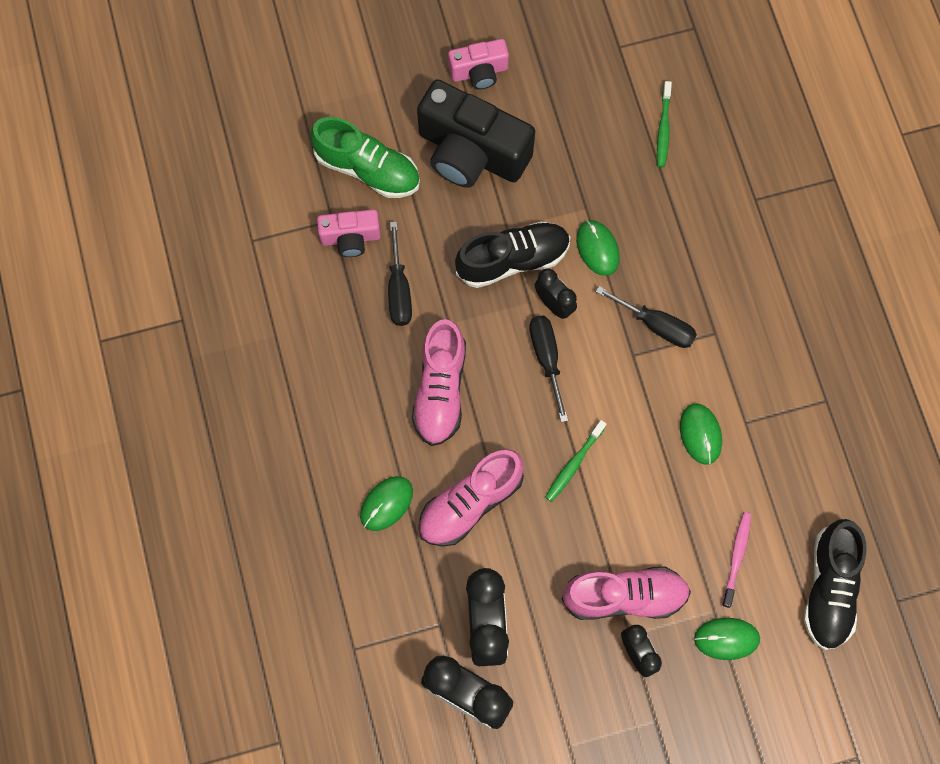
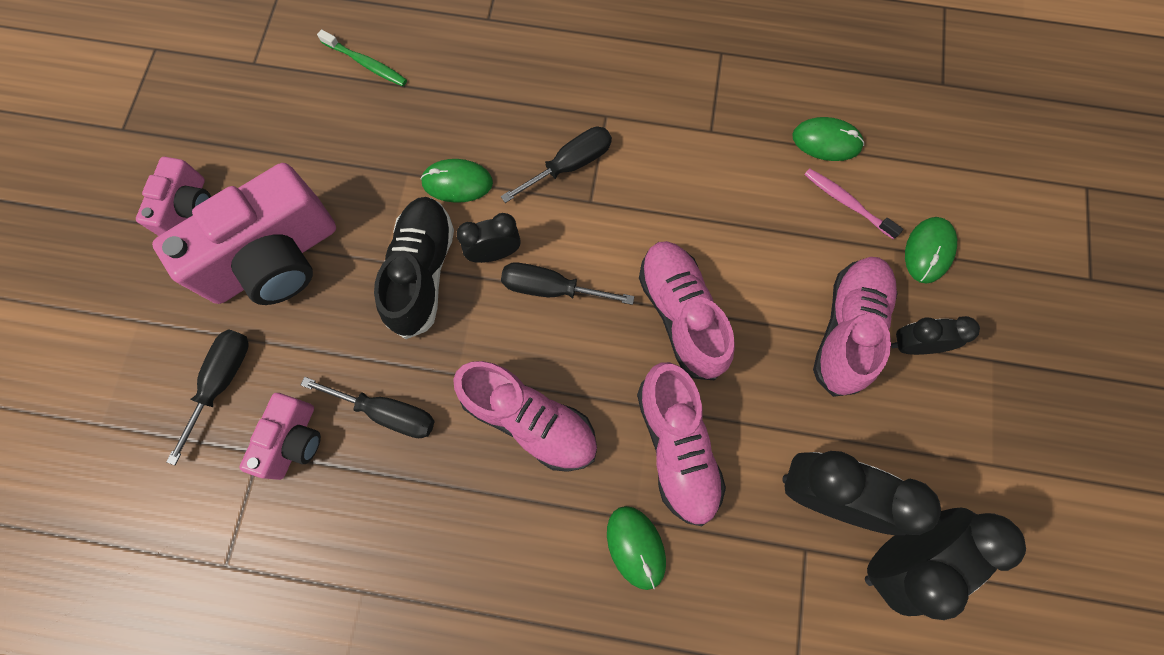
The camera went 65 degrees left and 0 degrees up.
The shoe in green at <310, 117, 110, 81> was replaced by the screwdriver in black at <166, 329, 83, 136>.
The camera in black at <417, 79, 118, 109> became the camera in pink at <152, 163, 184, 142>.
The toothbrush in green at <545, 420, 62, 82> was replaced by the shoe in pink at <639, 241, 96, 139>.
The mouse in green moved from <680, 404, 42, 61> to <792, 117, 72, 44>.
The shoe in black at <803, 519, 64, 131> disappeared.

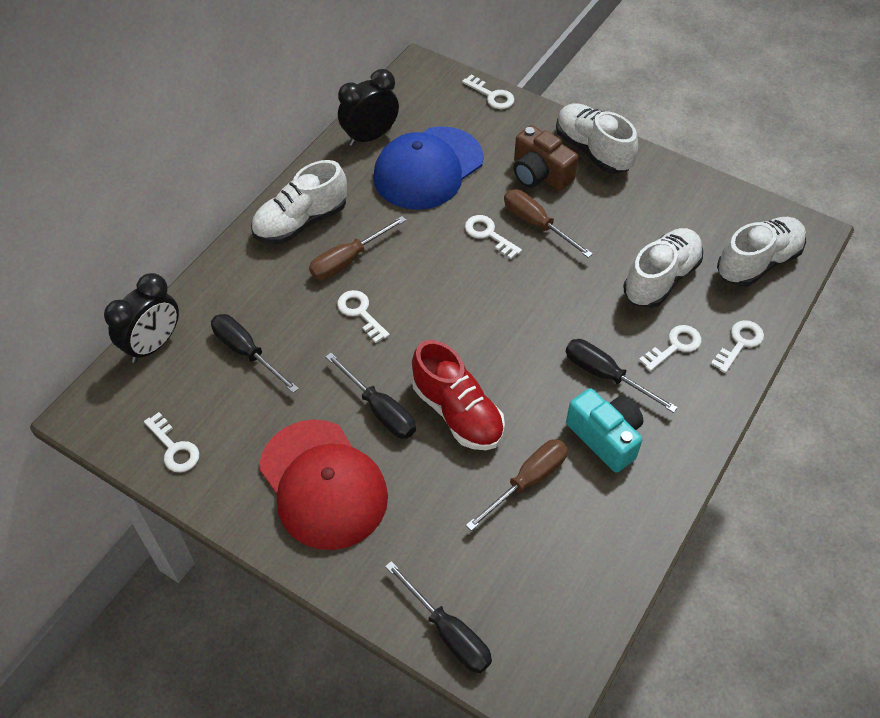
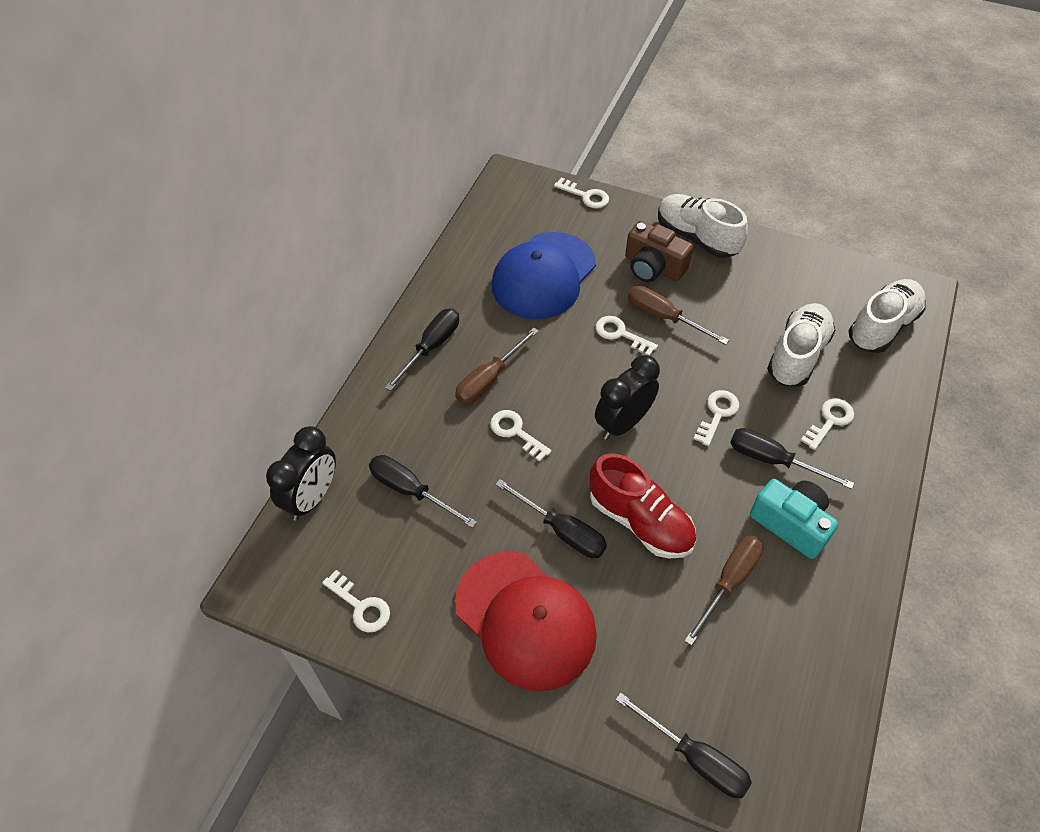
The camera went 10 degrees left and 0 degrees up.
The shoe in white at <251, 160, 96, 84> was replaced by the screwdriver in black at <385, 309, 74, 82>.
The clock in black moved from <338, 69, 61, 77> to <595, 355, 65, 85>.
The key in white moved from <711, 320, 53, 53> to <694, 390, 45, 56>.

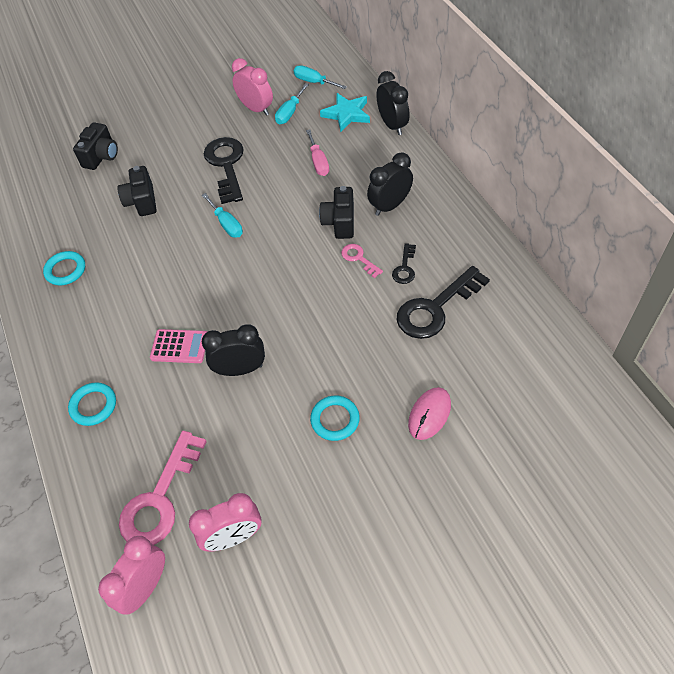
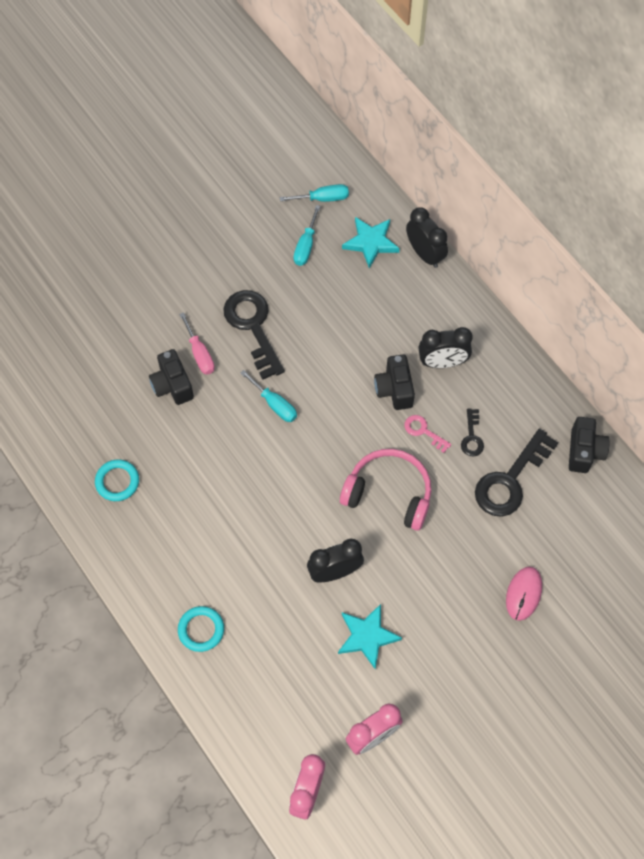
The camera went 15 degrees left and 10 degrees up.
The camera in black moved from <73, 122, 45, 48> to <569, 417, 41, 56>.
The key in pink at <119, 431, 88, 114> disappeared.
The calculator in pink at <150, 329, 57, 34> disappeared.
The clock in pink at <232, 58, 41, 58> disappeared.
The screwdriver in turquoise at <294, 65, 53, 24> turned 150 degrees clockwise.
The screwdriver in pink moved from <306, 129, 23, 47> to <179, 312, 36, 63>.
The ring in turquoise at <310, 396, 50, 45> disappeared.
The clock in black at <367, 152, 46, 64> turned 135 degrees counterclockwise.
The star in turquoise at <338, 604, 64, 65> appeared.
The headphones in pink at <340, 449, 91, 82> appeared.

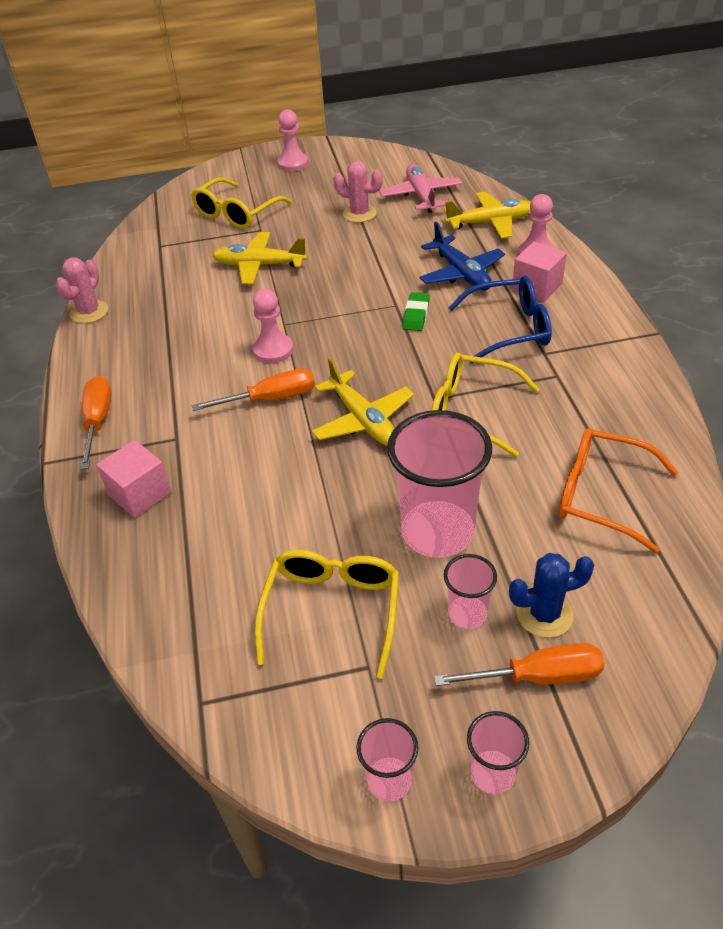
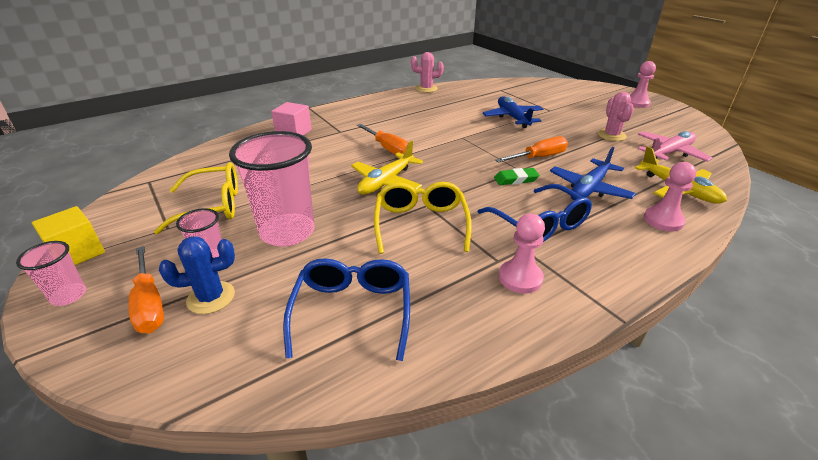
The camera went 65 degrees right and 10 degrees down.
The screwdriver in orange moved from <80, 376, 32, 93> to <495, 136, 73, 27>.
The glasses in yellow at <191, 177, 101, 52> disappeared.
The plane in yellow at <212, 232, 95, 52> became the plane in blue at <482, 96, 62, 32>.
The pawn in pink moved from <252, 289, 41, 74> to <499, 214, 46, 79>.
The cup in pink at <356, 718, 62, 83> was replaced by the cube in yellow at <32, 206, 73, 59>.
The cactus in blue at <509, 553, 85, 85> turned 75 degrees counterclockwise.
The cube in pink at <512, 242, 55, 60> disappeared.
The glasses in orange at <559, 428, 119, 125> became the glasses in blue at <283, 258, 127, 103>.

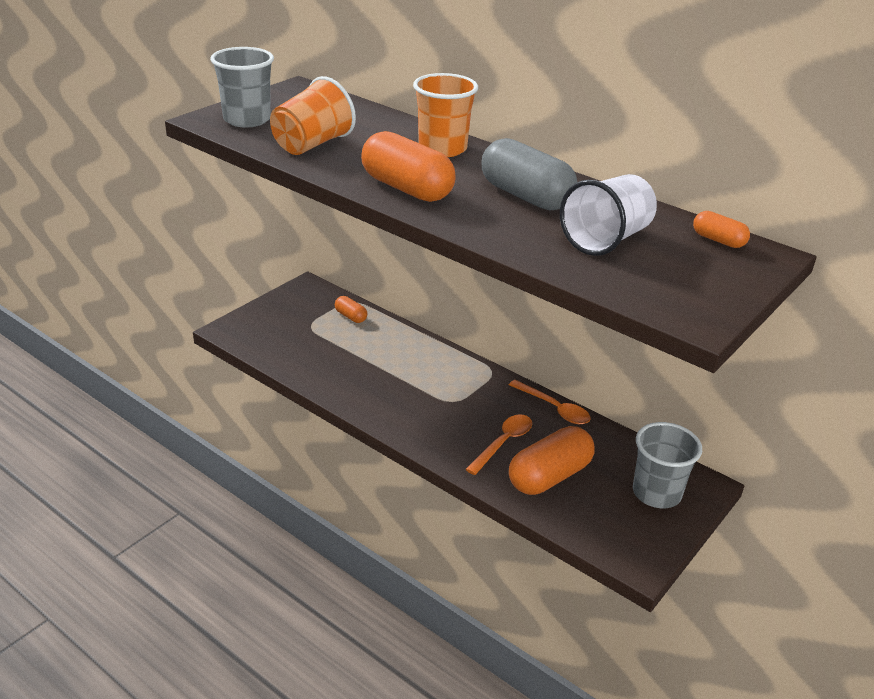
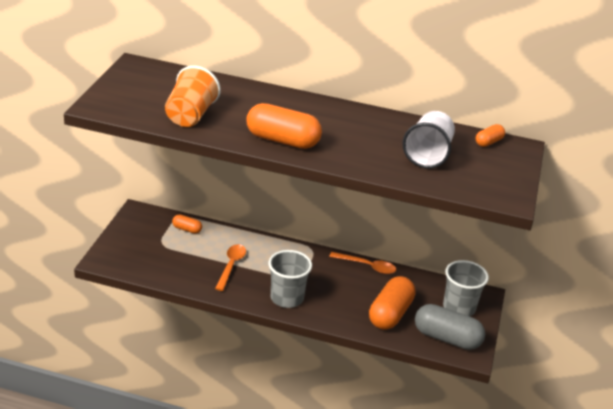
The camera went 25 degrees left and 0 degrees up.
The cup in grey moved from <210, 47, 64, 81> to <268, 250, 44, 58>.
The cup in orange at <413, 73, 65, 84> disappeared.
The spoon in orange moved from <465, 415, 67, 60> to <215, 244, 31, 47>.
The capsule in grey moved from <482, 138, 95, 73> to <415, 304, 70, 46>.
The capsule in orange at <693, 211, 57, 37> turned 60 degrees counterclockwise.

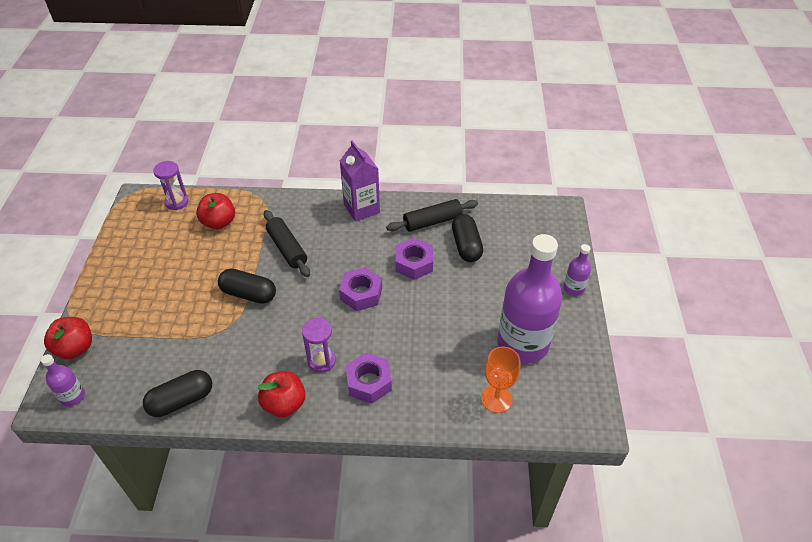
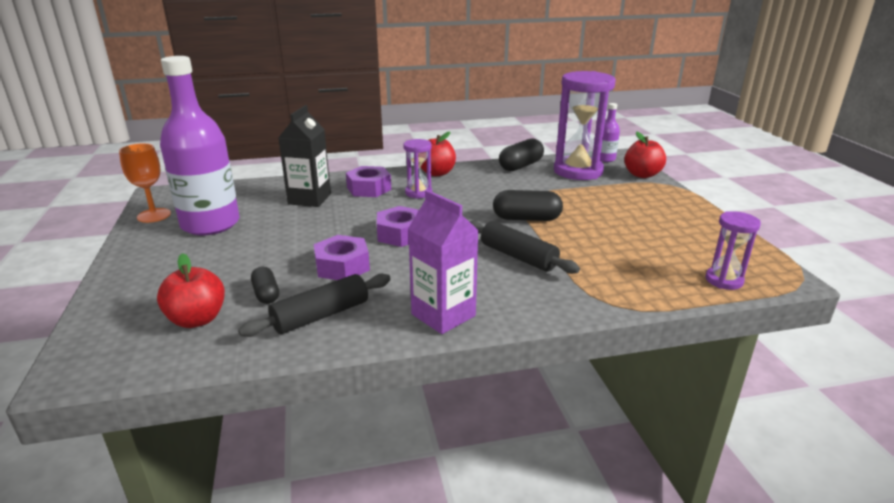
The camera went 165 degrees right and 20 degrees down.
The apple in red moved from <196, 193, 39, 36> to <157, 253, 68, 75>.
The capsule in black at <452, 214, 31, 48> changed to 0.61 times the size.
The goblet in orange moved from <481, 346, 40, 67> to <119, 143, 52, 80>.
The bottle in purple at <563, 244, 28, 52> disappeared.
The carton in black at <278, 105, 53, 102> appeared.
The hourglass in purple at <554, 71, 62, 109> appeared.

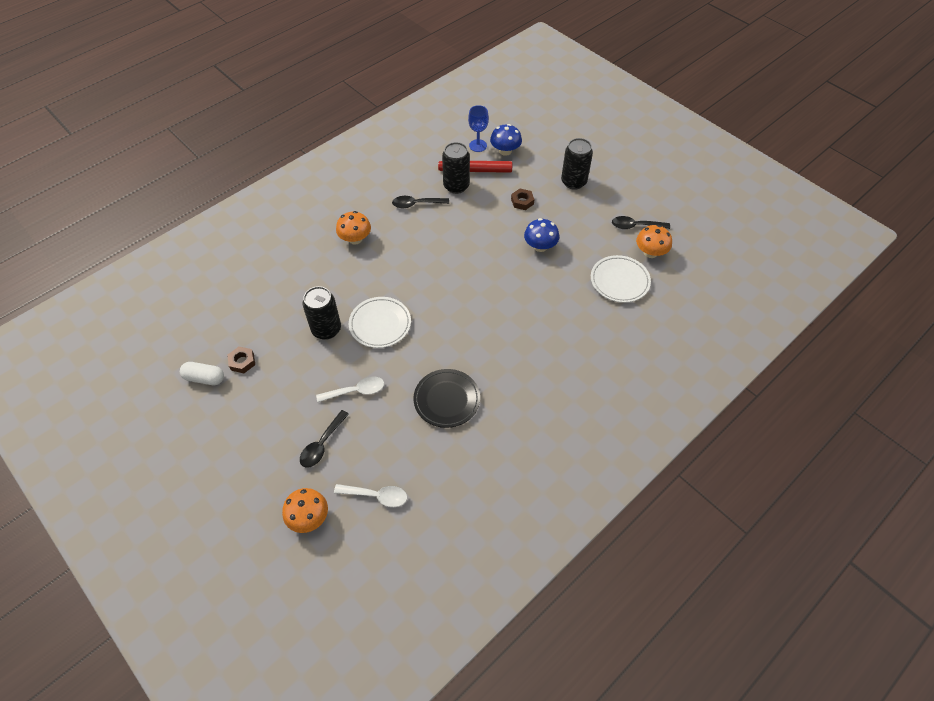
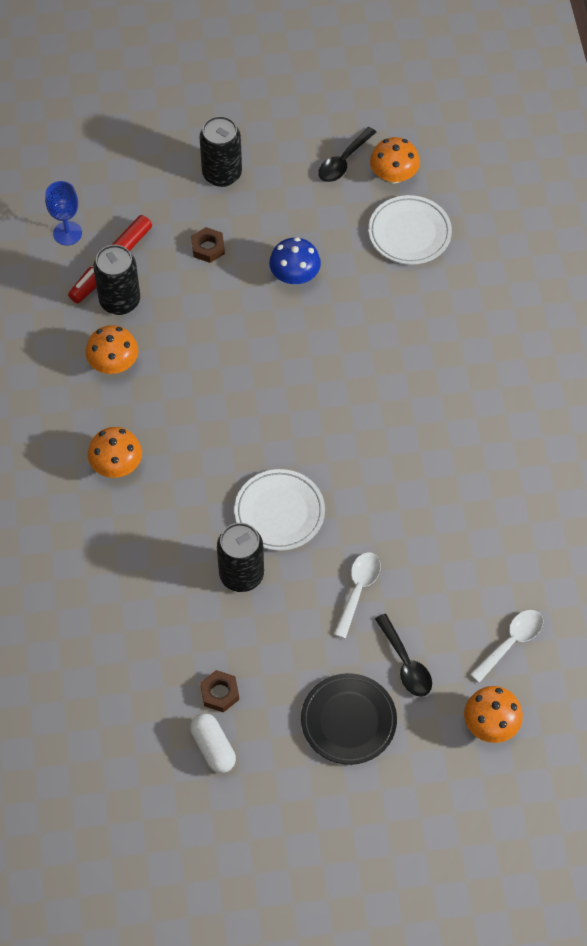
The camera went 55 degrees left and 5 degrees up.
The capsule in white at <180, 362, 44, 23> turned 75 degrees counterclockwise.
The spoon in black at <392, 196, 57, 12> was replaced by the mushroom in orange at <86, 325, 52, 49>.
The plate in black moved from <413, 369, 67, 59> to <301, 673, 96, 92>.
The mushroom in blue at <490, 124, 32, 32> disappeared.

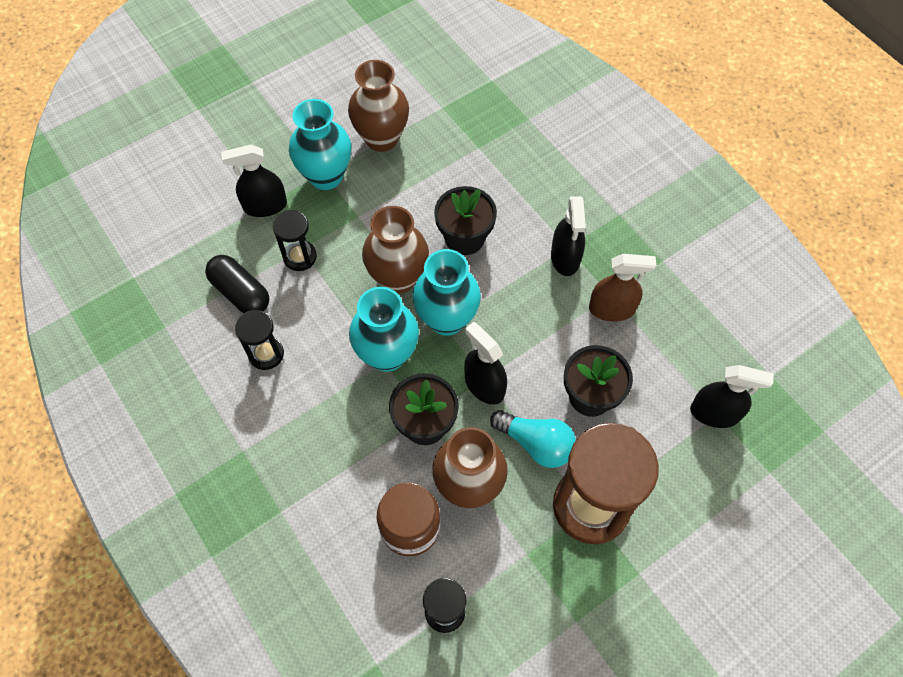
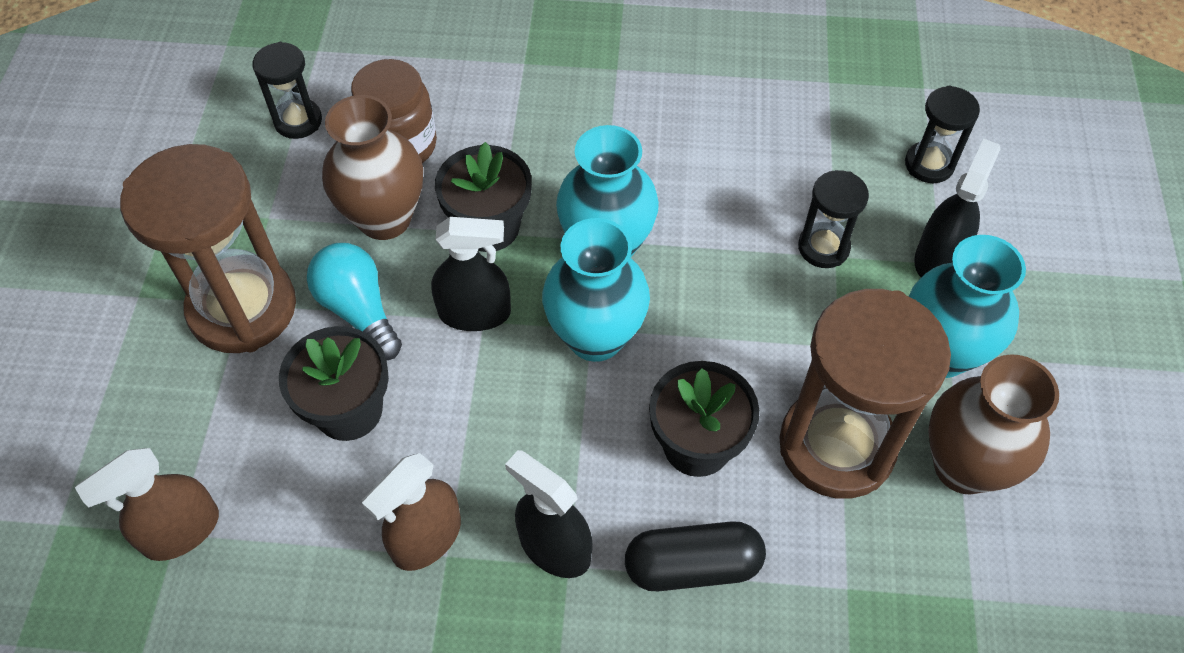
The camera went 130 degrees right and 5 degrees down.
The capsule in black moved from <205, 255, 64, 58> to <625, 521, 141, 70>.
The hourglass in black moved from <235, 310, 49, 60> to <905, 86, 75, 97>.
The vase in brown at <362, 206, 67, 88> disappeared.
The light bulb in turquoise at <490, 410, 86, 58> turned 75 degrees clockwise.
The spray bottle in black at <690, 365, 84, 63> became the spray bottle in brown at <75, 448, 144, 113>.
The hourglass in brown at <779, 289, 172, 209> appeared.

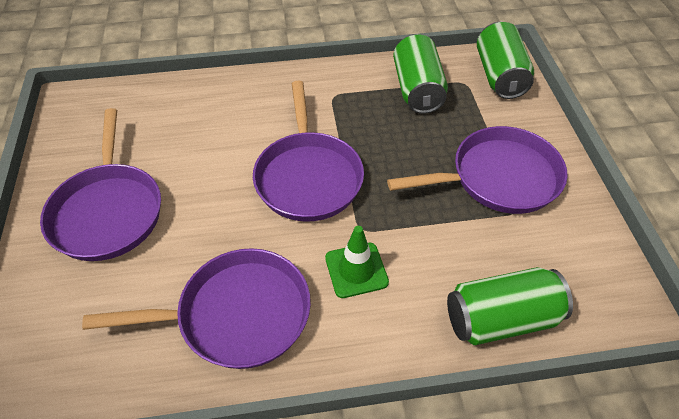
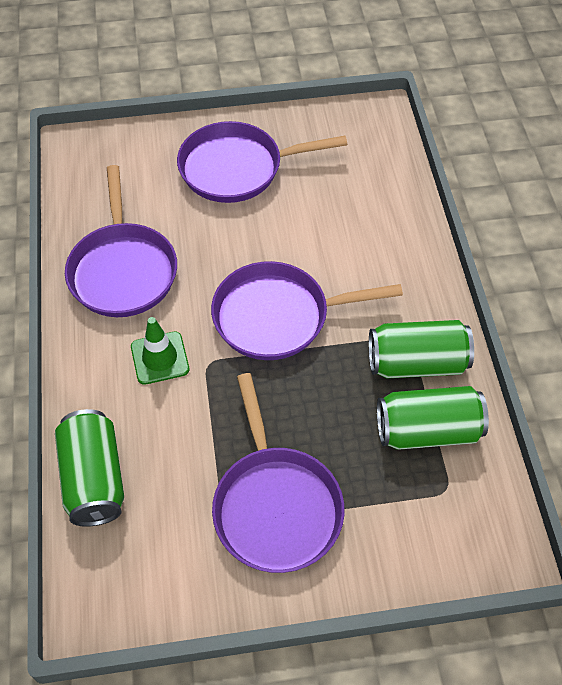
The camera went 90 degrees right and 5 degrees up.
The can in green moved from <477, 22, 57, 77> to <369, 320, 105, 58>.

